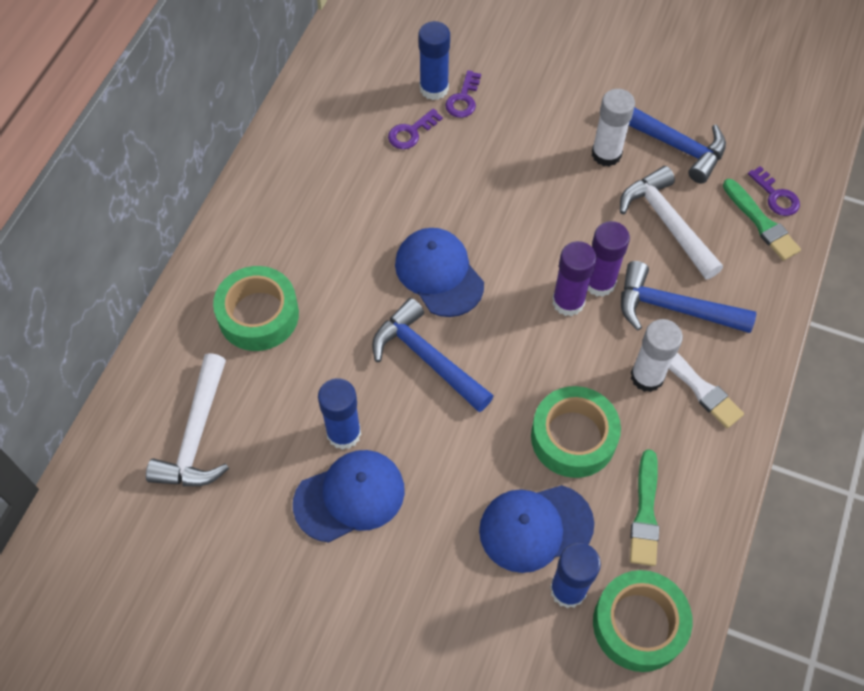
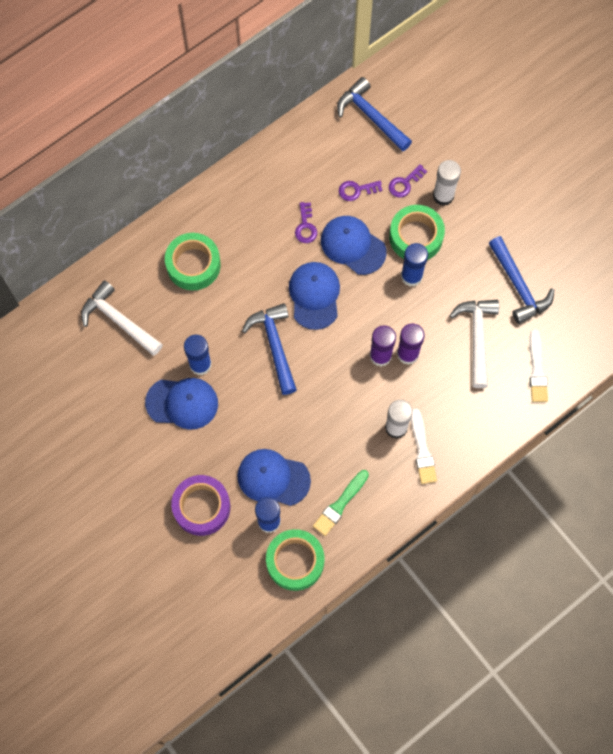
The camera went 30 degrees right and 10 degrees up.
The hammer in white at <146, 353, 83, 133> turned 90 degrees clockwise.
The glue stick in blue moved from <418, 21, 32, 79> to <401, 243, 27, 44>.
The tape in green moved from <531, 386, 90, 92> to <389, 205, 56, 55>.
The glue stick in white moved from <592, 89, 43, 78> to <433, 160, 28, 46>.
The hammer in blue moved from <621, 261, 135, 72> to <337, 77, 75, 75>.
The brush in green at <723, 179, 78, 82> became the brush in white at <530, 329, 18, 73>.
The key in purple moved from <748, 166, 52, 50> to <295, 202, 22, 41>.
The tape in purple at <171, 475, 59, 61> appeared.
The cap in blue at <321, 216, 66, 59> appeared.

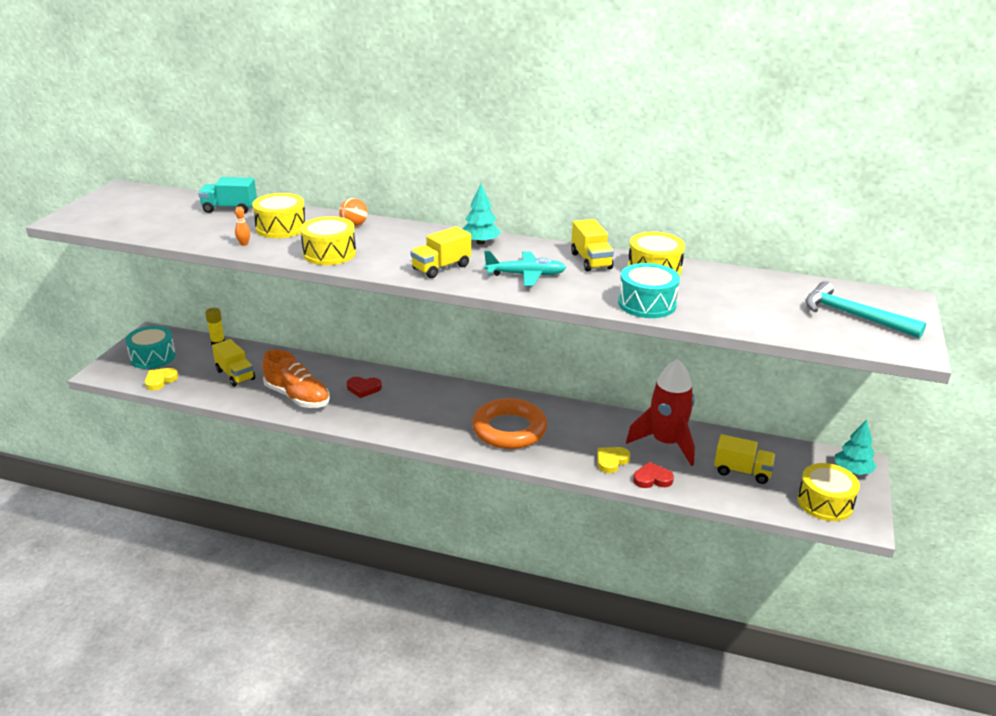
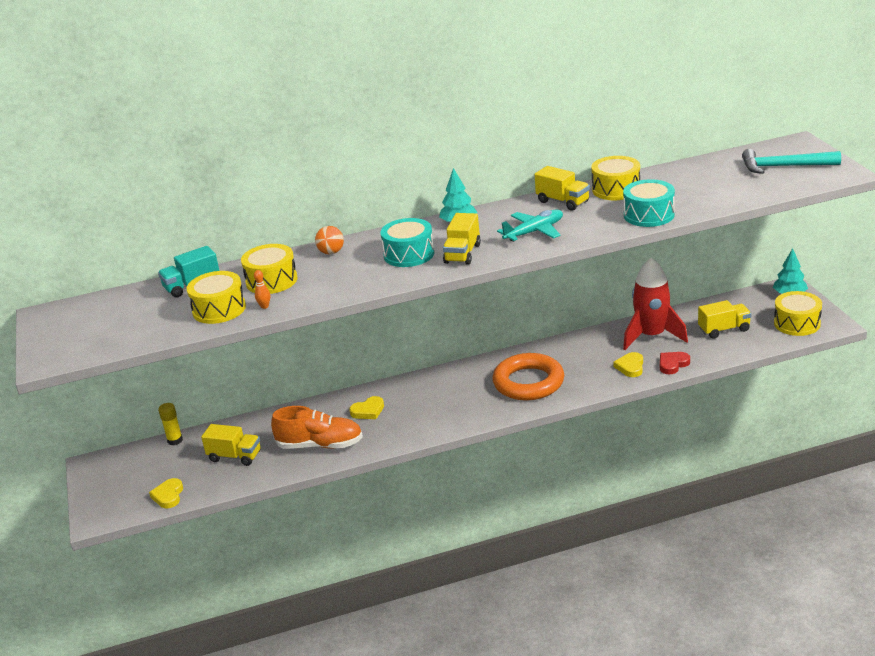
The camera went 30 degrees left and 0 degrees up.
The drum in turquoise moved from <125, 326, 51, 43> to <380, 218, 54, 49>.
The drum in yellow moved from <300, 216, 56, 49> to <187, 271, 59, 53>.
The heart in red at <347, 377, 35, 21> became the heart in yellow at <349, 396, 35, 23>.

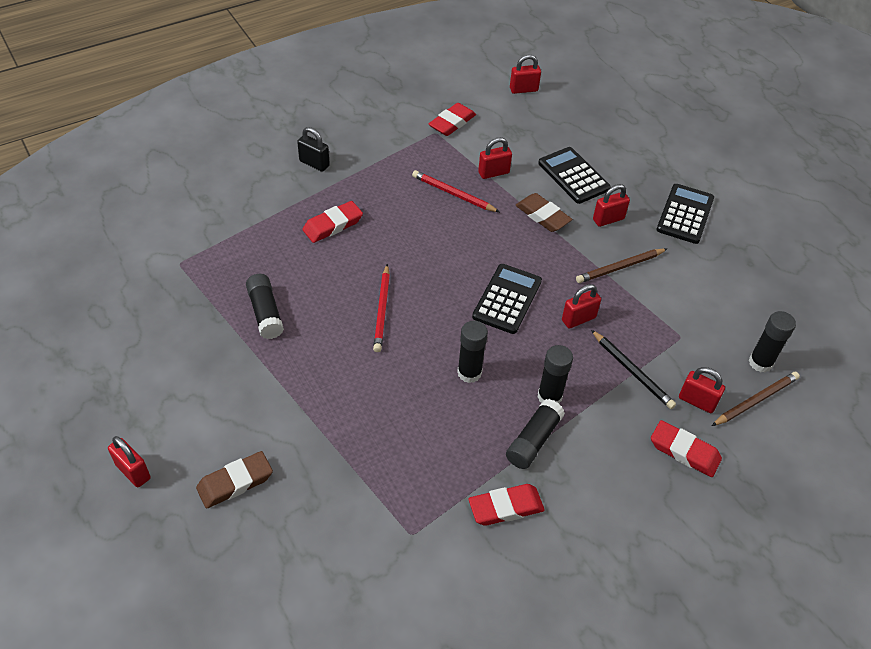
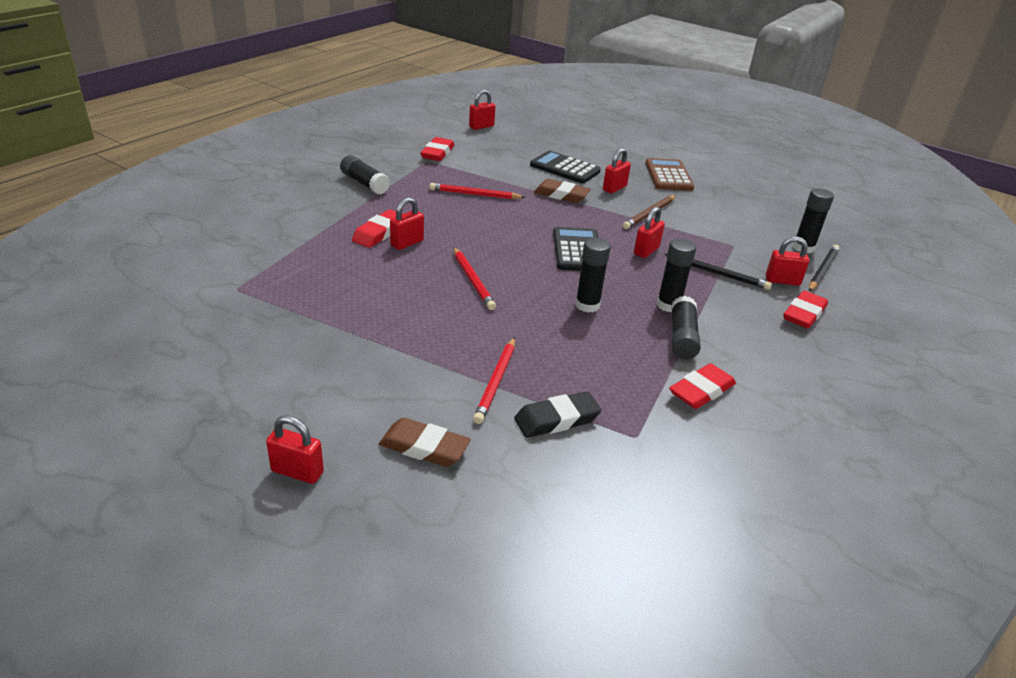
The camera went 25 degrees left and 15 degrees down.
The eraser in brown at <196, 451, 77, 57> turned 75 degrees clockwise.
The glue stick in black moved from <246, 274, 38, 65> to <340, 155, 50, 39>.
The padlock in black at <297, 127, 33, 45> disappeared.
The padlock in red moved from <478, 137, 34, 42> to <390, 197, 34, 53>.
The eraser in red at <651, 420, 71, 57> turned 60 degrees counterclockwise.
The calculator in black at <656, 184, 58, 60> became the calculator in brown at <645, 158, 49, 33>.
The pencil in brown at <712, 372, 88, 54> became the pencil in black at <809, 245, 31, 47>.
The pencil in red at <473, 337, 42, 87> appeared.
The eraser in black at <514, 392, 87, 46> appeared.

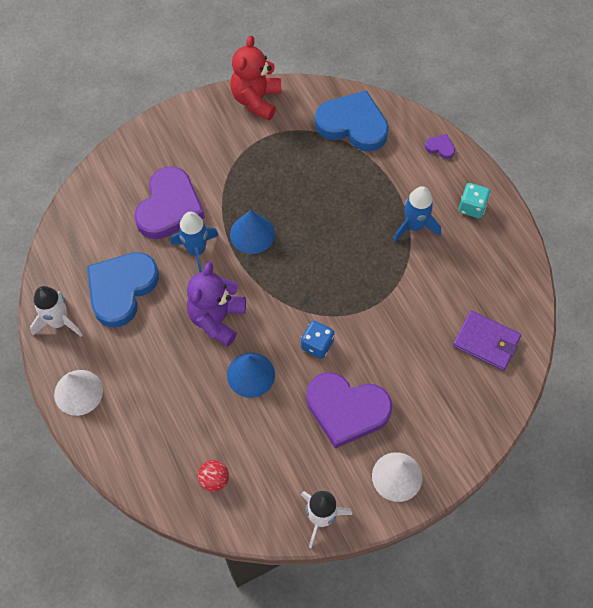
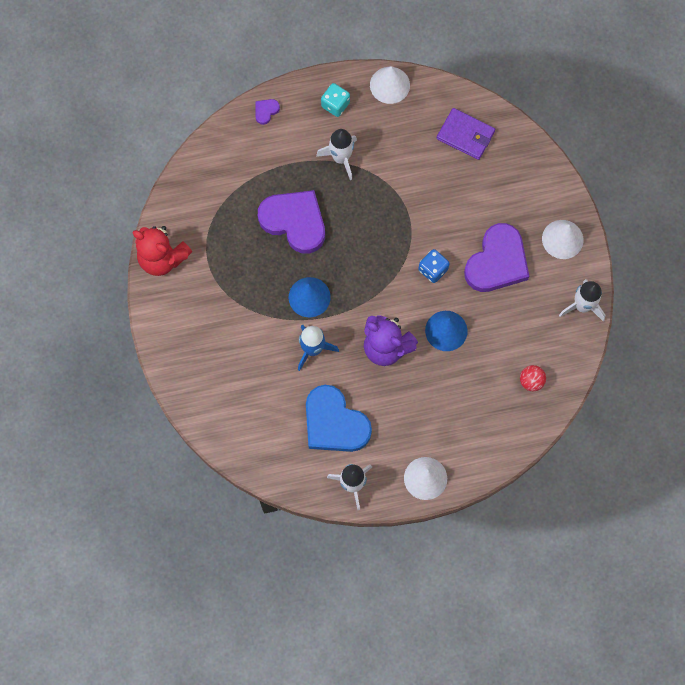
The camera went 75 degrees left and 10 degrees up.
The heart in purple moved from <134, 166, 71, 73> to <258, 190, 67, 64>.
The heart in blue at <315, 90, 74, 62> disappeared.
The rocket in blue at <393, 186, 48, 56> became the rocket in white at <316, 129, 41, 51>.
The wallet in purple at <453, 311, 68, 60> turned 75 degrees clockwise.
The cone in white at <370, 66, 40, 38> appeared.

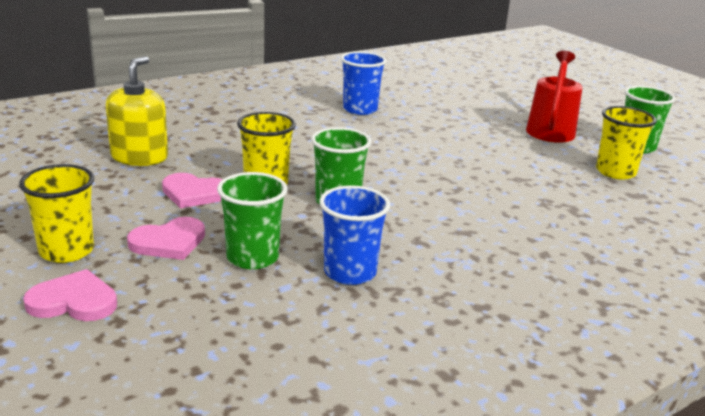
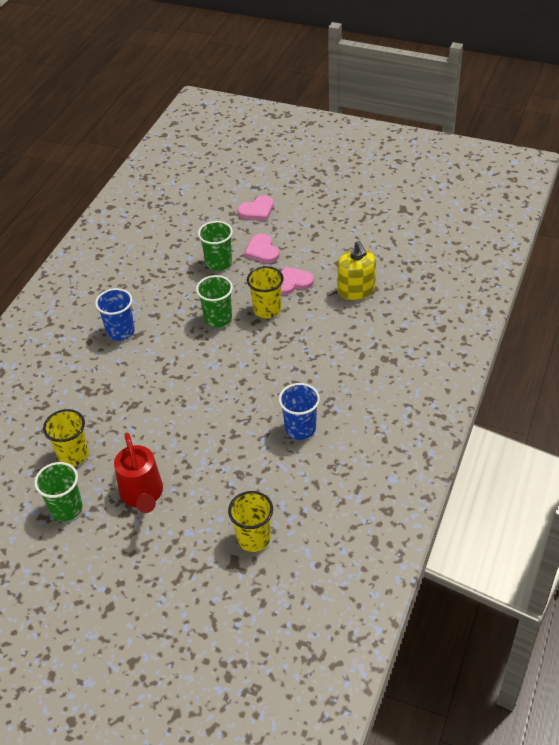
The camera went 150 degrees right and 20 degrees up.
The cup in yellow moved from <19, 164, 75, 99> to <228, 491, 45, 61>.
The heart in pink at <127, 217, 78, 43> turned 45 degrees counterclockwise.
The cup in blue moved from <319, 185, 71, 100> to <95, 288, 40, 53>.

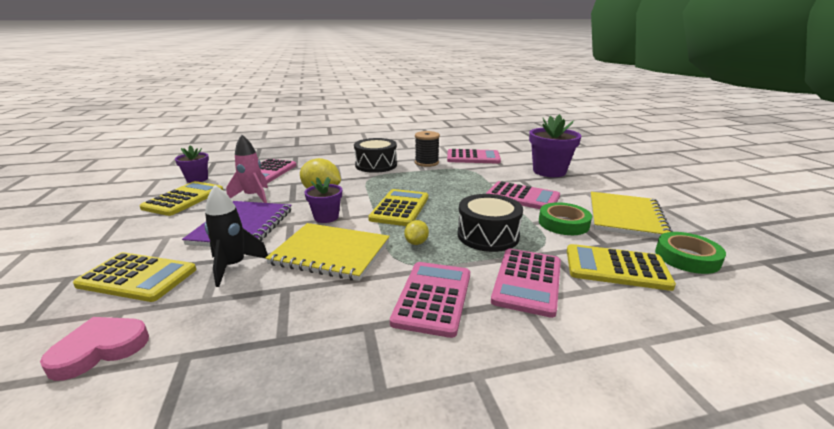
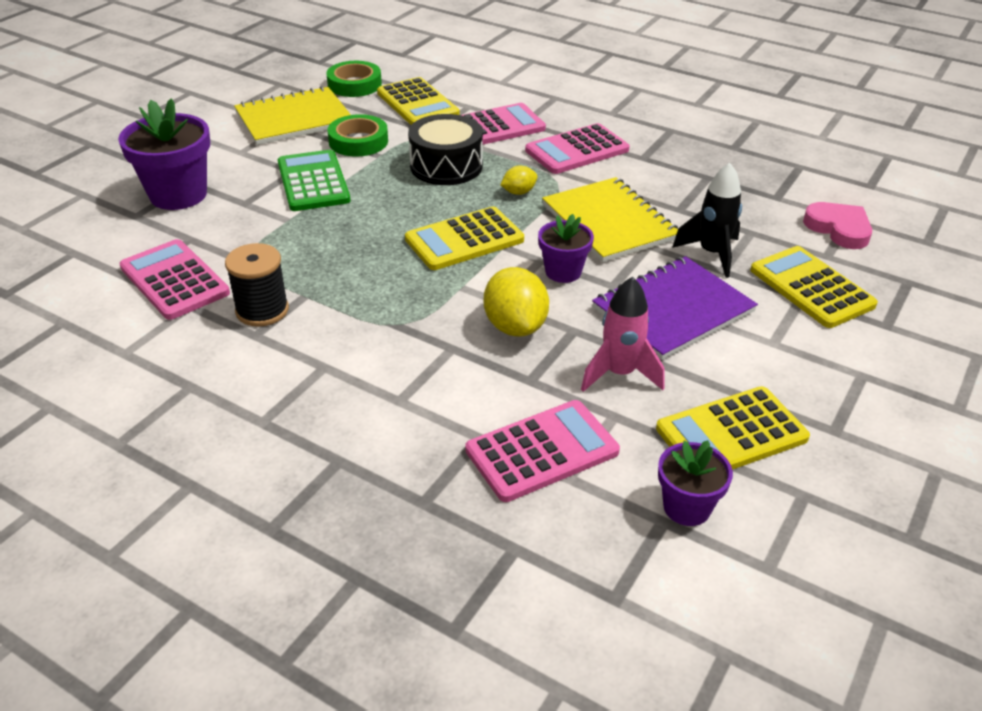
The camera went 135 degrees left and 15 degrees up.
The heart in pink at <40, 317, 109, 64> turned 135 degrees counterclockwise.
The drum in black at <354, 138, 43, 35> disappeared.
The calculator in pink at <486, 181, 74, 28> became the calculator in green at <278, 150, 72, 61>.

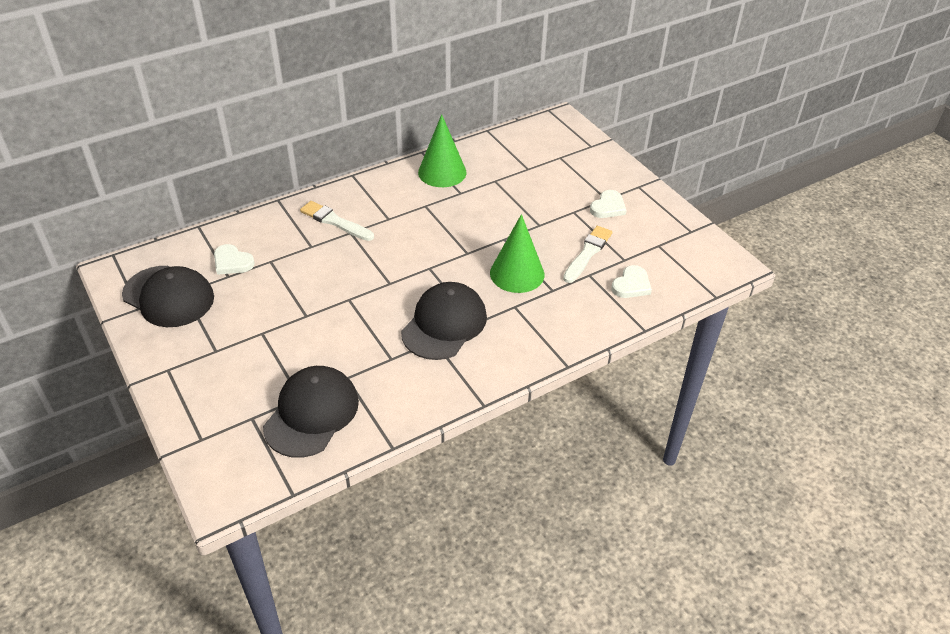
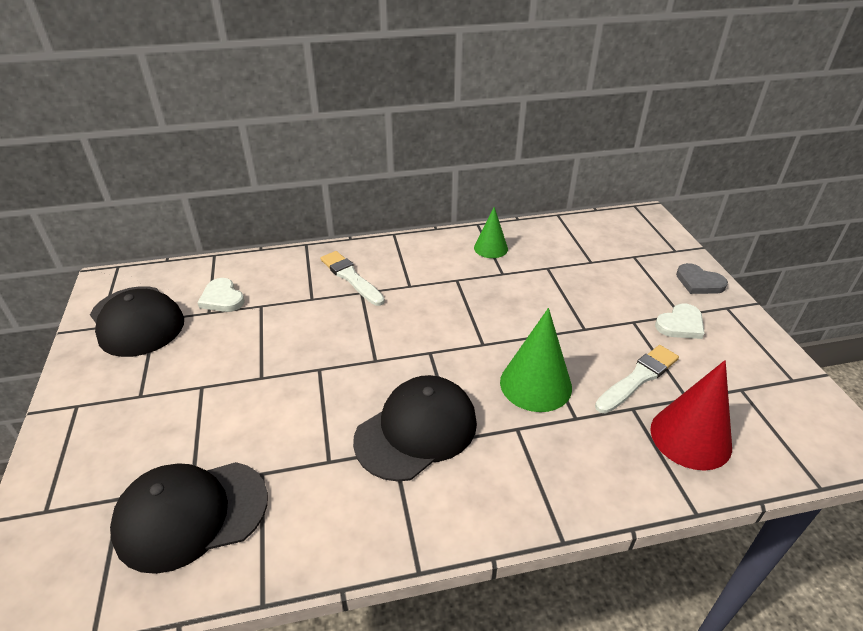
The camera went 20 degrees right and 5 degrees down.
The cap in black at <263, 366, 96, 92> turned 150 degrees counterclockwise.
The cone in green at <418, 114, 48, 73> changed to 0.62 times the size.
The heart in white at <611, 265, 41, 33> was replaced by the cone in red at <650, 360, 82, 111>.
The heart in grey at <676, 263, 52, 31> appeared.

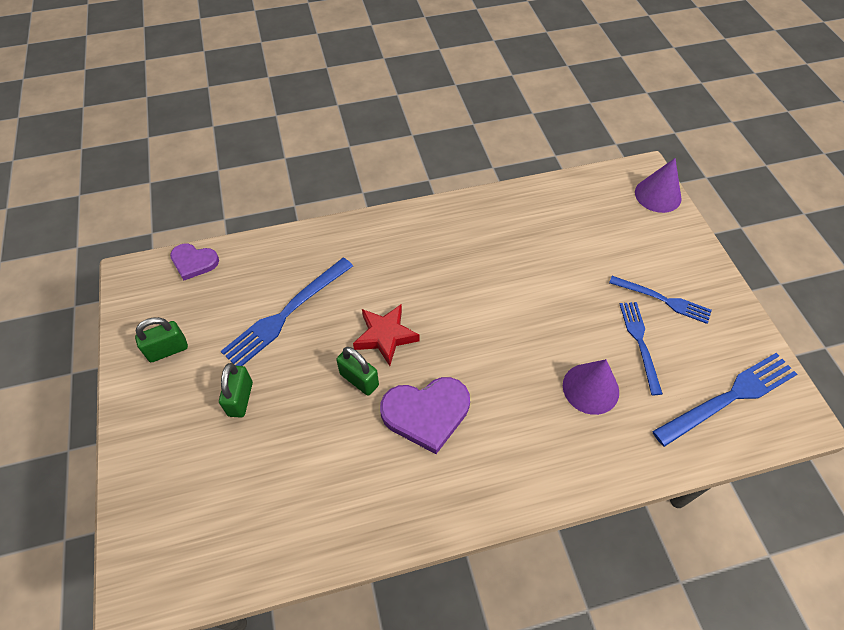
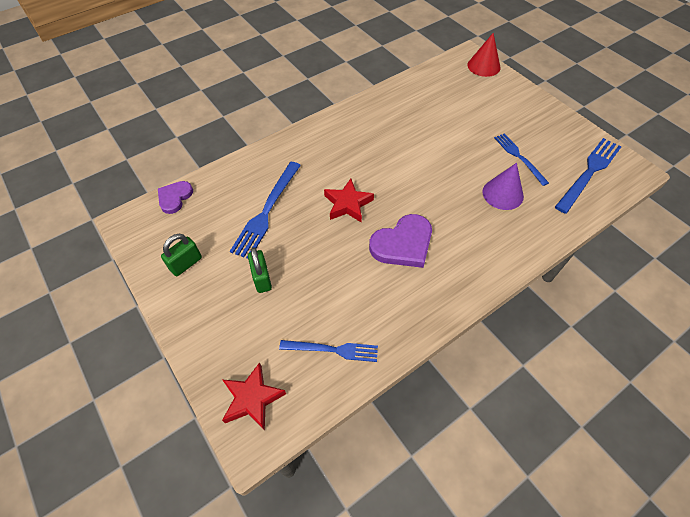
The camera went 20 degrees left and 0 degrees up.
The heart in purple at <170, 243, 49, 37> turned 120 degrees clockwise.
The padlock in green at <336, 347, 43, 49> disappeared.
The fork in blue moved from <609, 276, 103, 48> to <279, 340, 99, 22>.
The cone in purple at <635, 158, 47, 55> became the cone in red at <467, 33, 33, 44>.
The star in red at <222, 362, 64, 68> appeared.

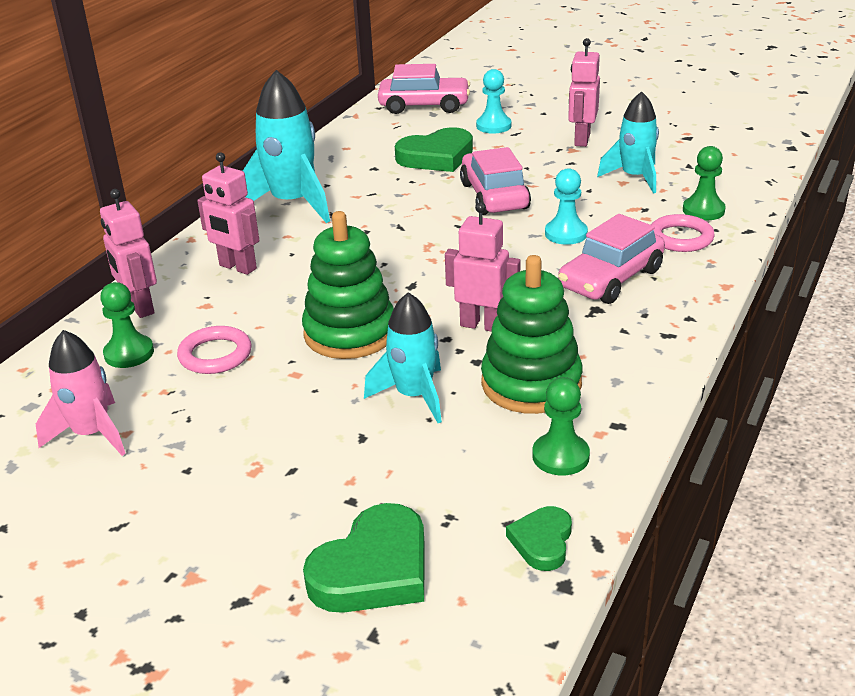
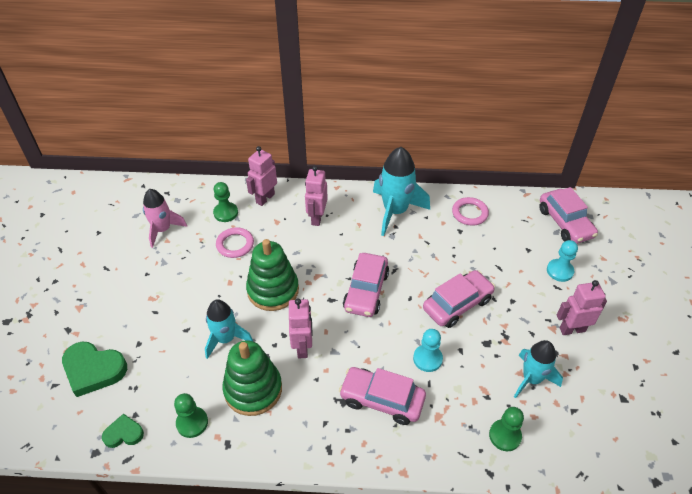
The camera went 65 degrees right and 15 degrees up.
The heart in green at <395, 127, 78, 45> disappeared.
The ring in pink moved from <651, 214, 64, 38> to <452, 197, 37, 29>.
The car in pink at <343, 253, 46, 64> appeared.

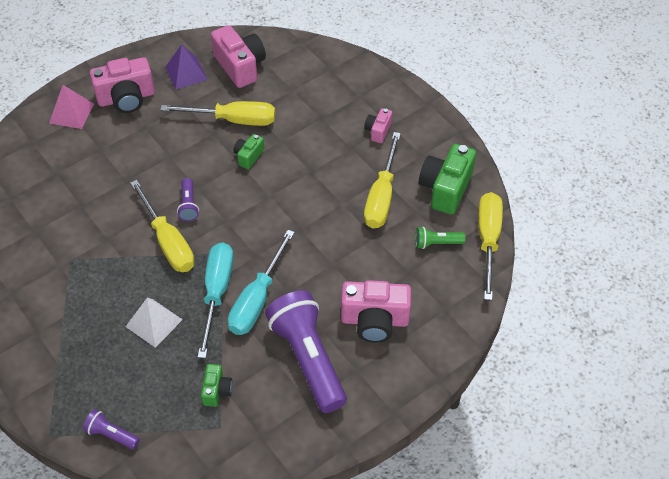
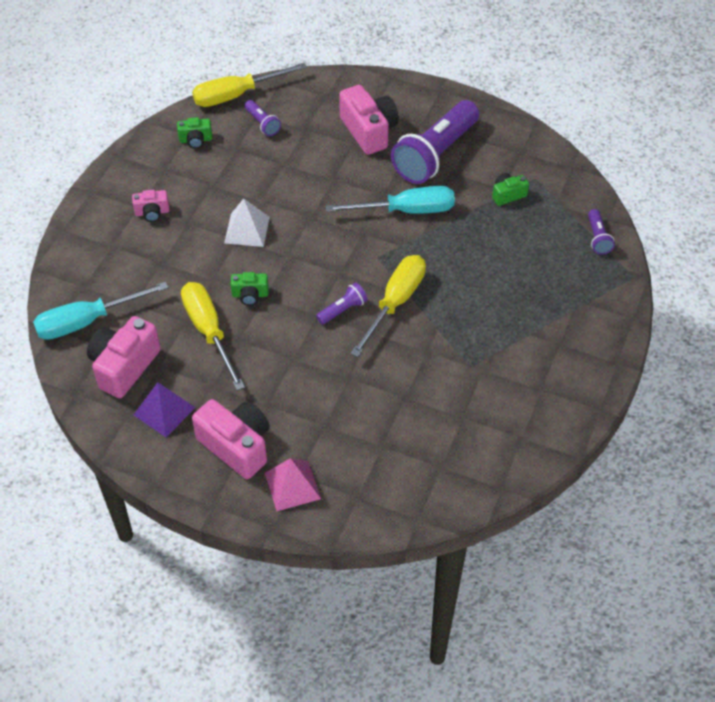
The camera went 120 degrees left and 0 degrees up.
The pyramid in white moved from <126, 298, 57, 50> to <224, 199, 46, 48>.
The screwdriver in turquoise moved from <197, 242, 37, 116> to <33, 282, 136, 58>.
The screwdriver in yellow at <364, 132, 37, 96> disappeared.
The flashlight in green at <415, 227, 51, 22> became the flashlight in purple at <245, 100, 36, 36>.
The camera in green at <419, 144, 57, 71> changed to 0.52 times the size.

